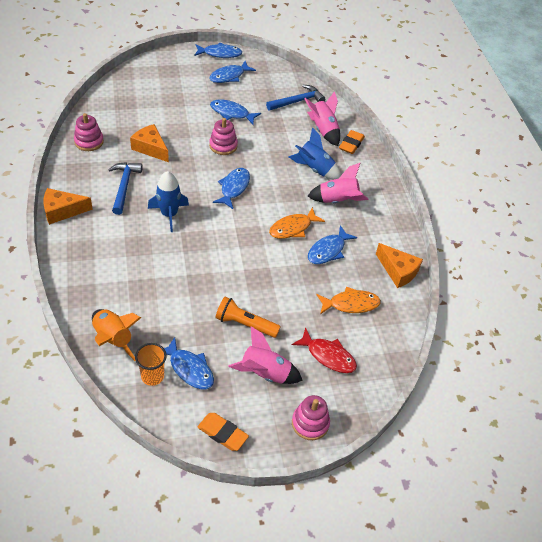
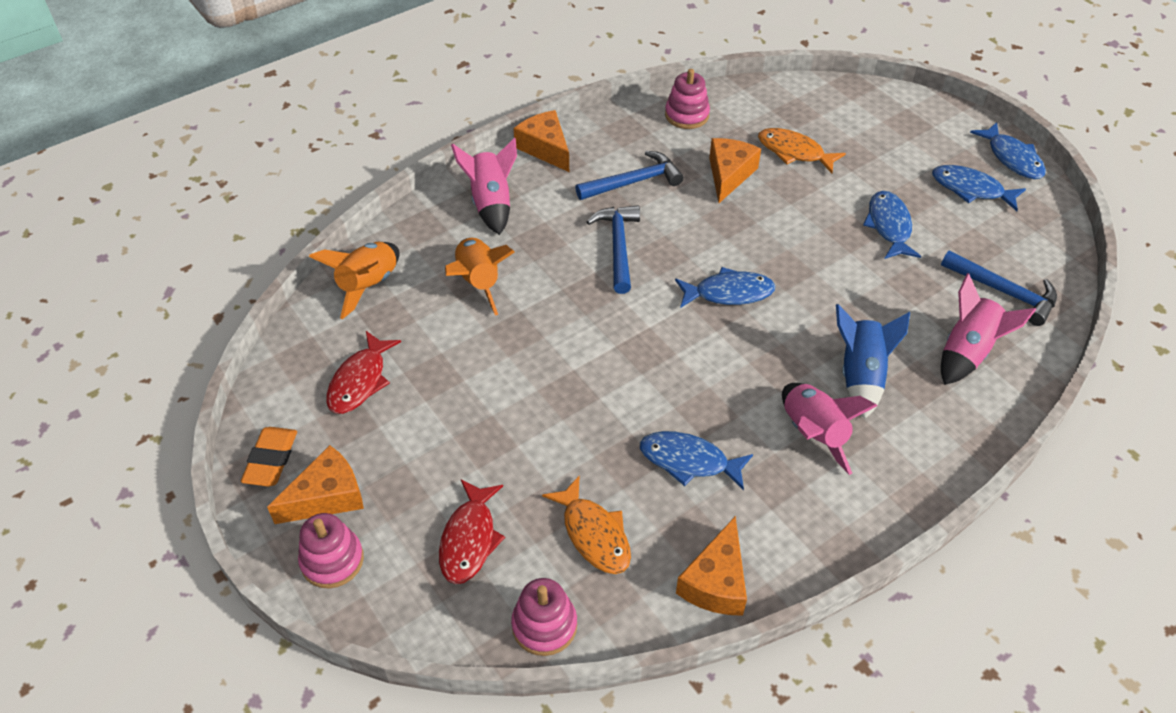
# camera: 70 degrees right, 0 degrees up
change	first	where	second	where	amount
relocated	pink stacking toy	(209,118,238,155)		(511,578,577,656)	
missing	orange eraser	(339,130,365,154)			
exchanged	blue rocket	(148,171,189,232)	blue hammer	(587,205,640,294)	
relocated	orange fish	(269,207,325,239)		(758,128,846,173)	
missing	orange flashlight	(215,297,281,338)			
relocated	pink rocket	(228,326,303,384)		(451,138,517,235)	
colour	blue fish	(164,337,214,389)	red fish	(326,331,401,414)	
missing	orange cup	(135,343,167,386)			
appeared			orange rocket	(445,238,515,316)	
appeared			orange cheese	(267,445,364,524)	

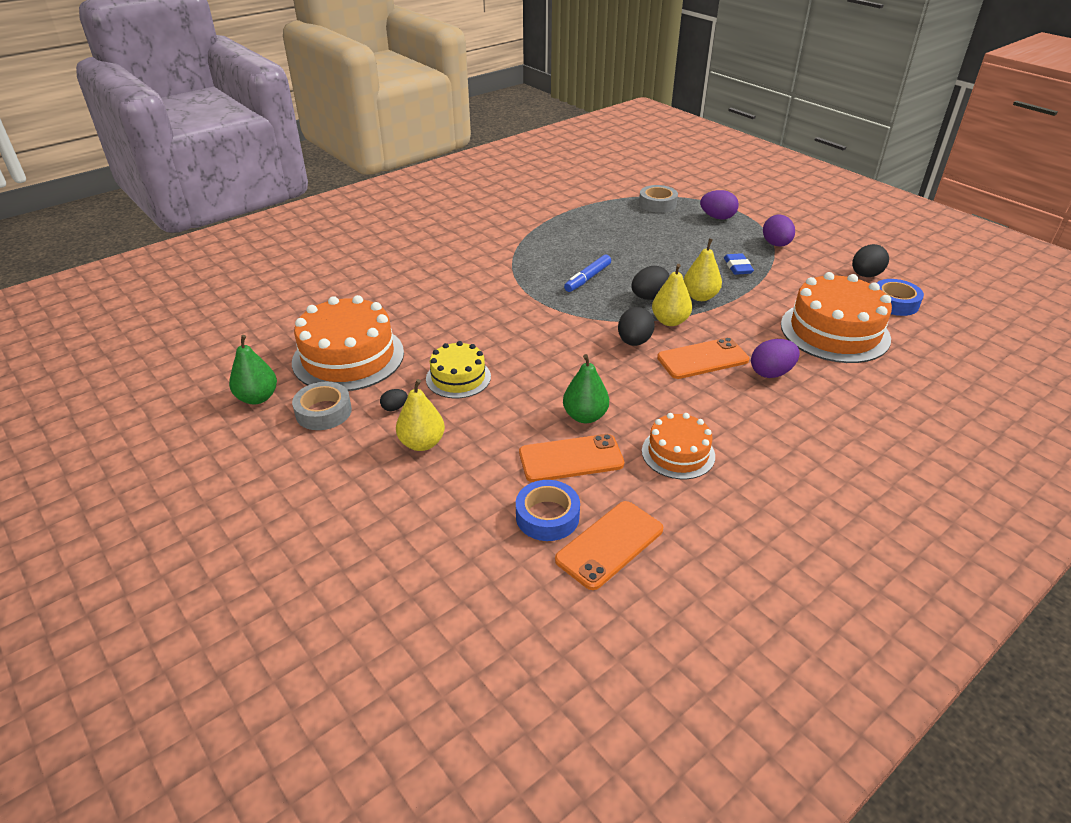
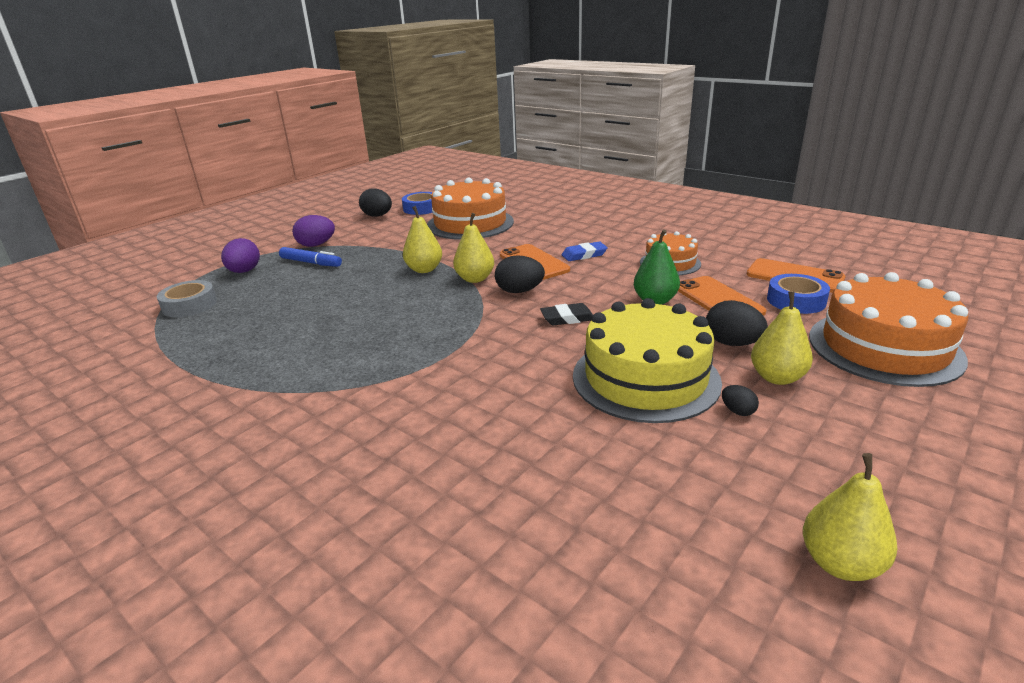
# camera: 100 degrees left, 10 degrees down
change	first	where	second	where	amount
relocated	blue eraser	(724,253,754,275)		(562,241,608,261)	
relocated	blue marker	(564,254,611,292)		(279,247,342,267)	
relocated	black egg	(631,266,670,300)		(706,300,768,346)	
relocated	orange cake	(292,295,404,391)		(809,272,968,387)	
colour	green pear	(229,335,277,404)	yellow pear	(803,453,897,581)	
missing	purple egg	(751,339,800,378)			
size	yellow cake	(426,341,491,398)		(573,298,722,423)	x1.75
missing	grey tape	(292,382,352,430)			
appeared			black eraser	(540,303,593,325)	

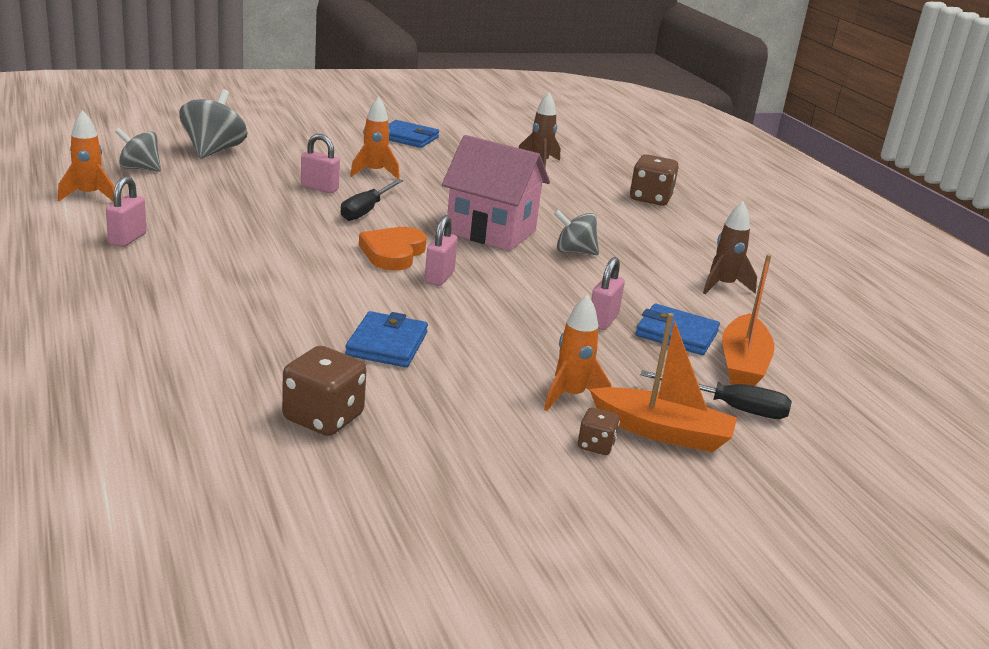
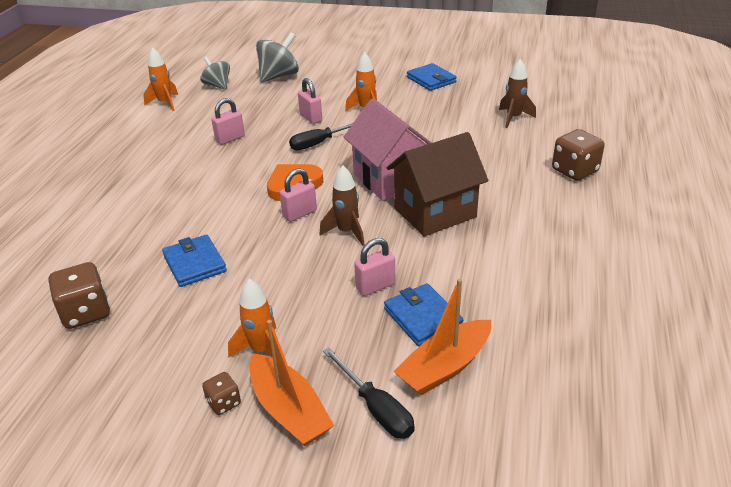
# camera: 40 degrees right, 10 degrees up
change	first	where	second	where	amount
relocated	pink padlock	(106,176,147,247)		(211,98,245,145)	
relocated	brown rocket	(703,202,757,294)		(319,166,365,246)	
exchanged	grey spinning top	(554,210,599,255)	brown house	(387,132,488,236)	
spun	blue wallet	(345,311,428,367)		(162,234,227,287)	75 degrees counterclockwise

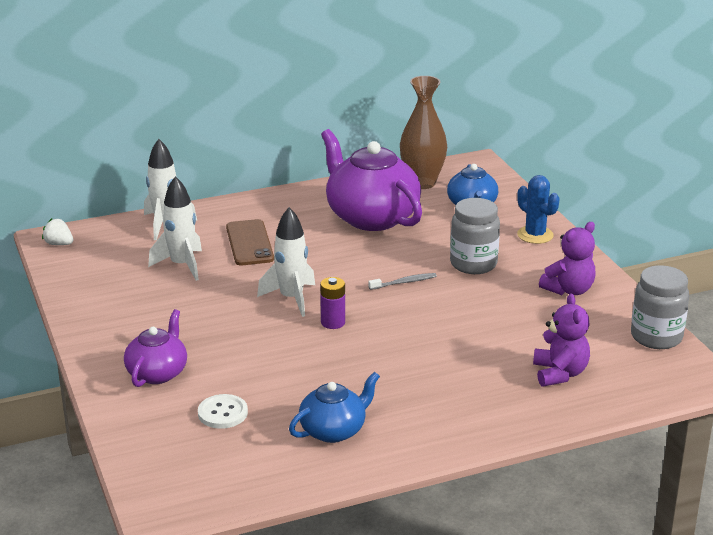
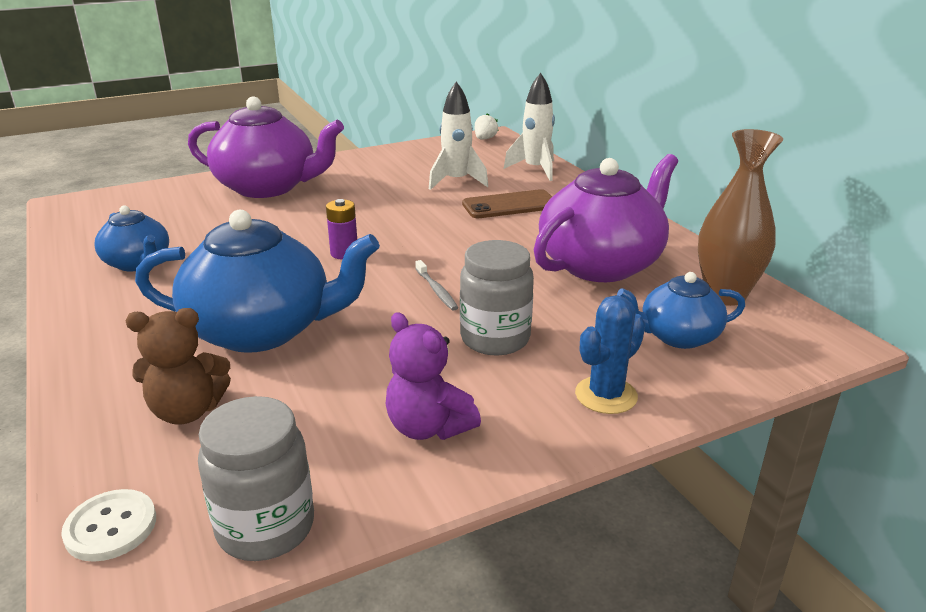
# camera: 85 degrees right, 0 degrees up
change	first	where	second	where	amount
missing	white rocket	(257,207,315,317)			
colour	purple teddy bear	(533,294,590,387)	brown teddy bear	(125,308,231,424)	
size	purple teapot	(124,309,187,387)		(188,96,344,198)	x1.81
relocated	white button	(198,394,248,429)		(61,489,156,562)	
appeared			blue teapot	(135,210,380,353)	

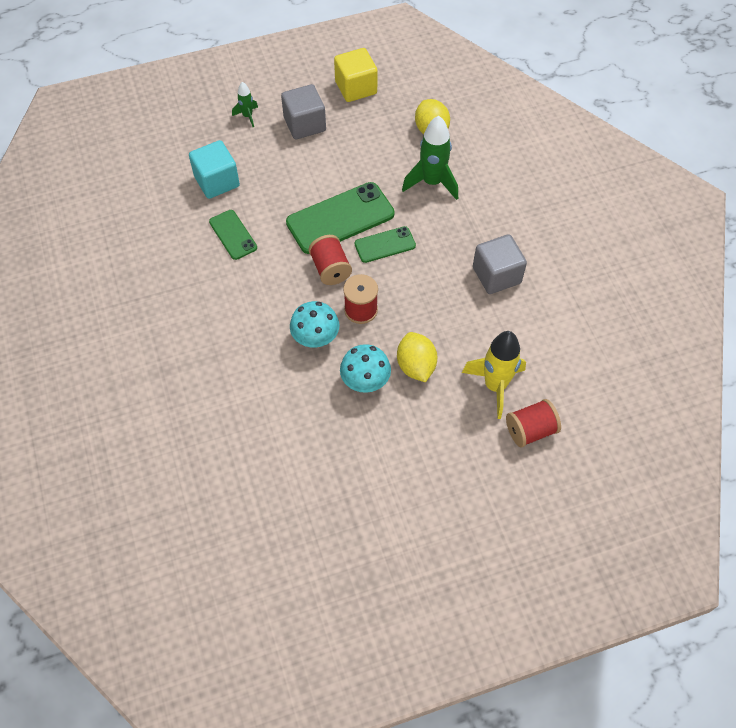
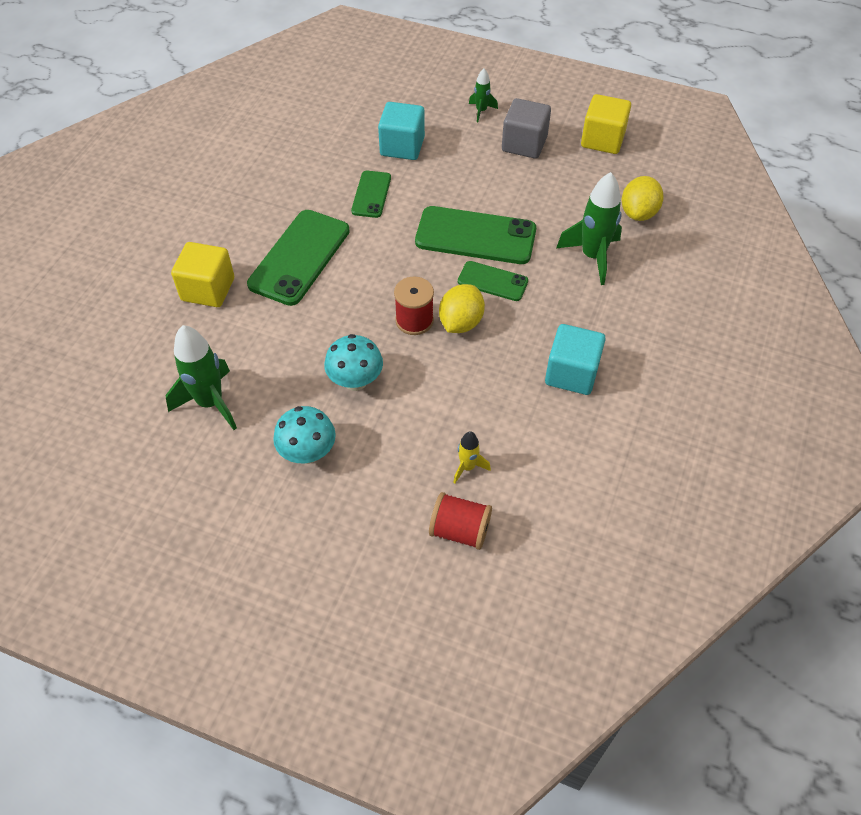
# camera: 40 degrees right, 5 degrees down
change	first	where	second	where	amount
colour	grey cube	(473,234,527,294)	turquoise cube	(545,324,606,395)	
missing	red spool	(309,235,352,285)			
relocated	turquoise mushroom	(290,301,339,348)		(273,406,336,464)	
size	yellow rocket	(462,331,526,419)		(453,431,491,484)	x0.52
relocated	yellow lemon	(397,332,437,383)		(439,284,485,333)	
appeared			green phone	(247,210,350,306)	
appeared			yellow cube	(171,242,234,307)	
appeared			green rocket	(166,325,237,430)	

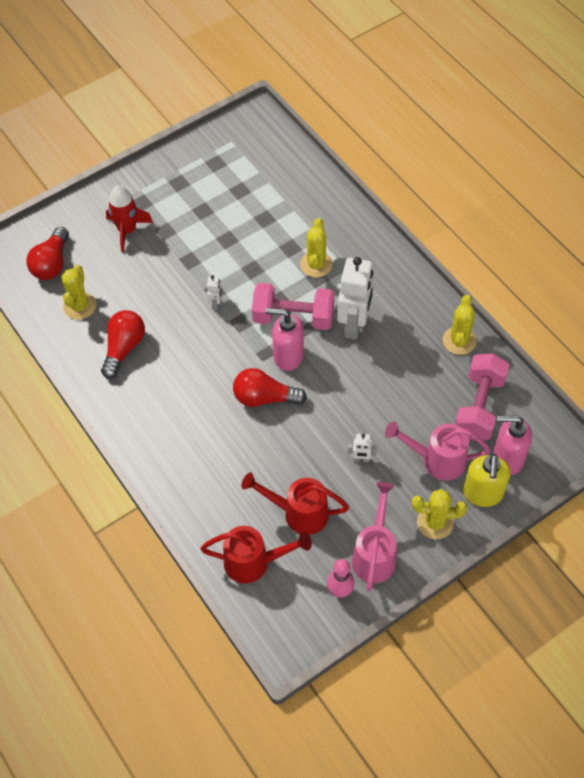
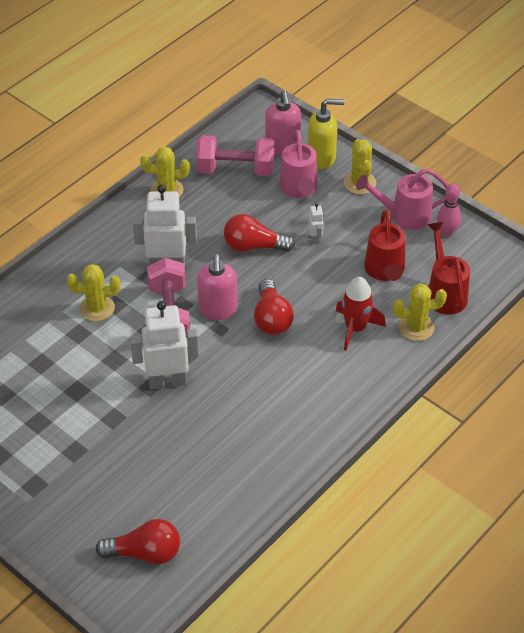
# camera: 105 degrees left, 10 degrees down
change	first	where	second	where	amount
relocated	red rocket	(106,185,153,252)		(336,277,386,351)	
relocated	yellow cactus	(62,265,96,320)		(393,283,447,341)	
size	white robot	(207,275,222,310)		(130,301,199,389)	x2.27
relocated	red light bulb	(101,310,145,379)		(224,214,295,252)	

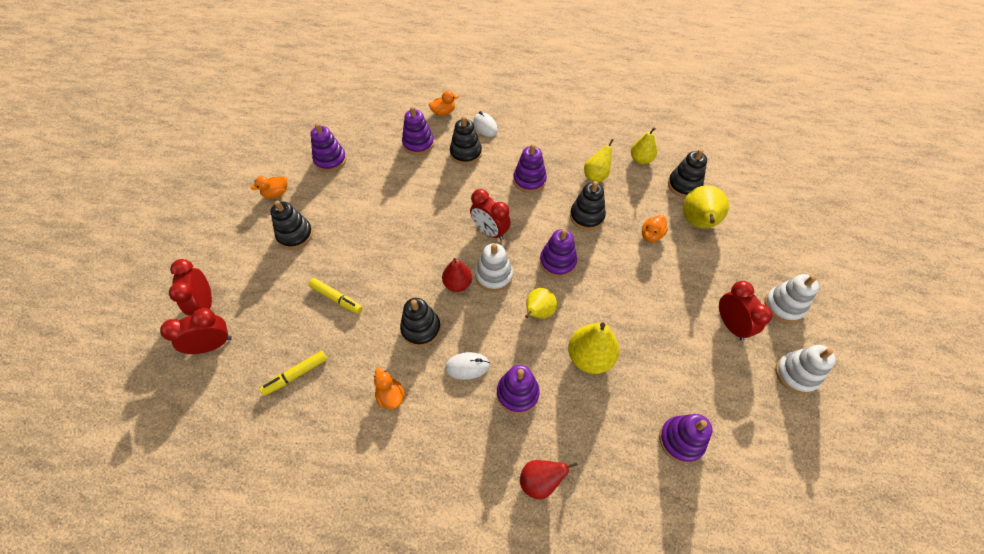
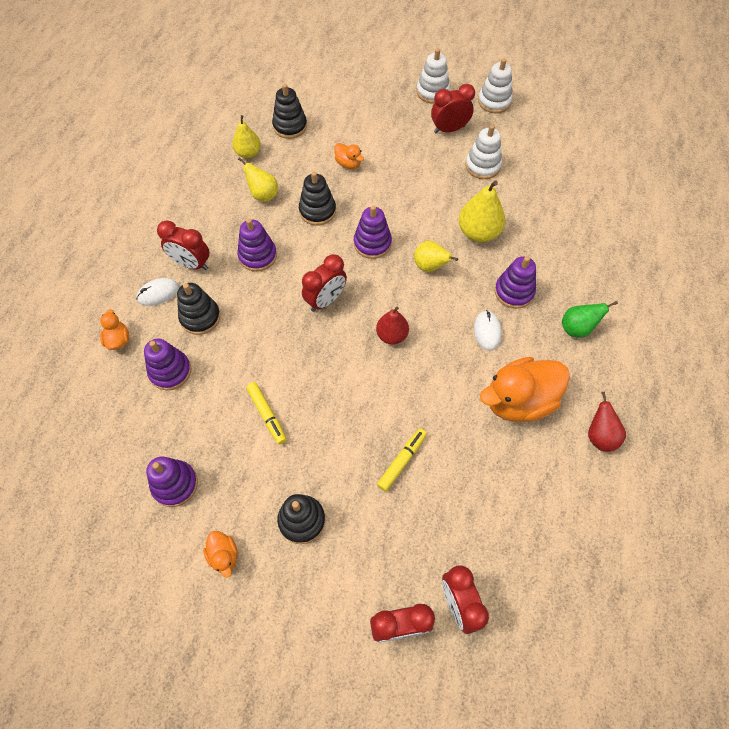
# camera: 85 degrees left, 5 degrees up
change	first	where	second	where	amount
missing	yellow pear	(683,185,729,228)			
relocated	white stacking toy	(475,243,513,292)		(465,125,502,179)	
missing	black stacking toy	(400,298,441,347)			
relocated	yellow marker	(260,351,327,396)		(246,382,287,444)	
size	orange duck	(374,368,405,410)		(480,357,570,422)	x2.18
missing	purple stacking toy	(659,414,712,463)			
relocated	red pear	(520,460,578,500)		(588,391,626,452)	
appeared			red clock	(157,220,210,270)	
appeared			green pear	(562,301,618,338)	

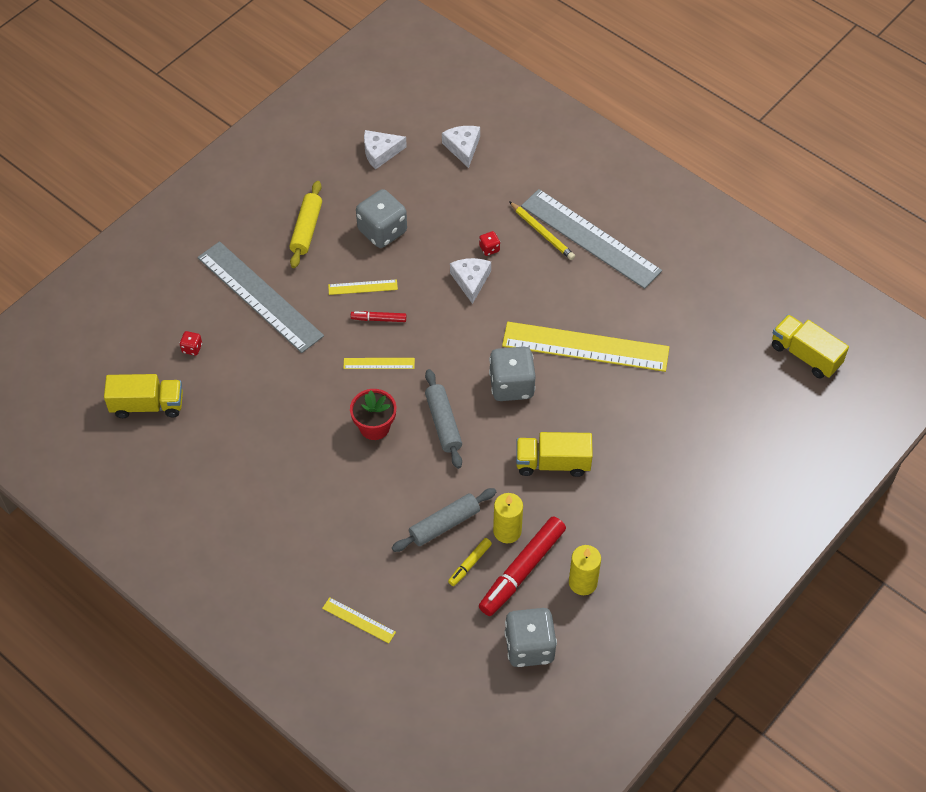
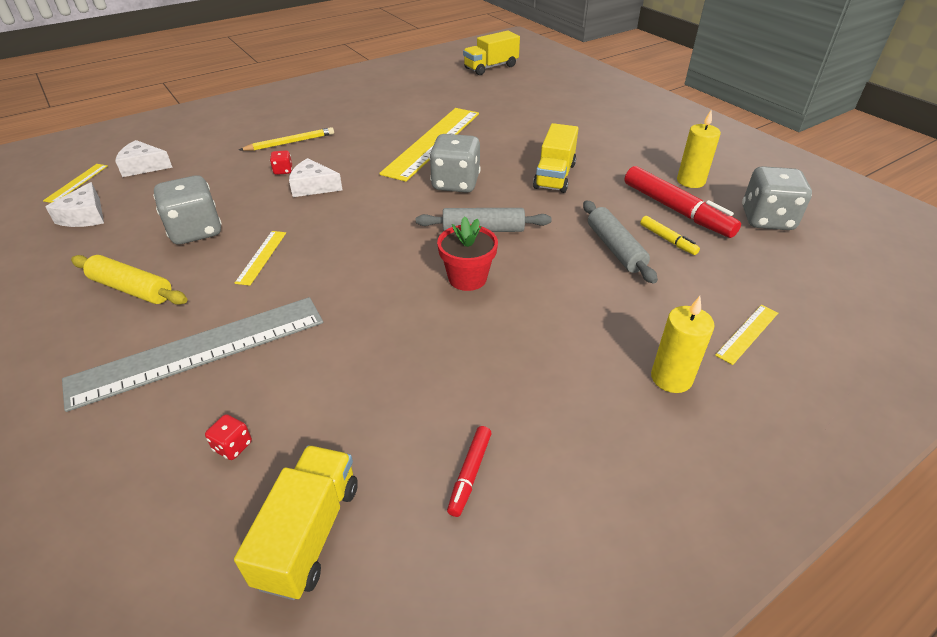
# camera: 75 degrees left, 15 degrees down
change	first	where	second	where	amount
missing	grey ruler	(521,189,662,289)			
relocated	red marker	(351,311,406,322)		(447,426,492,517)	
relocated	yellow ruler	(343,358,415,369)		(43,164,108,203)	
relocated	yellow candle	(493,493,523,543)		(651,296,715,393)	

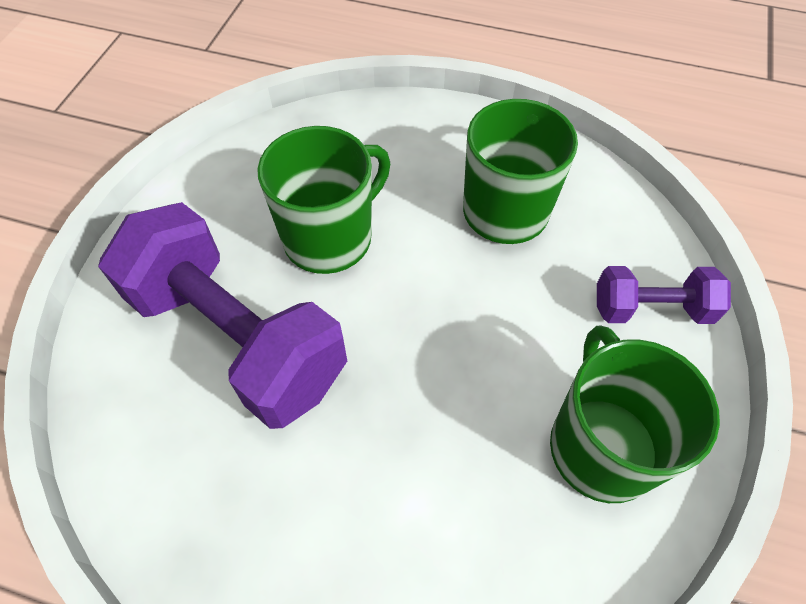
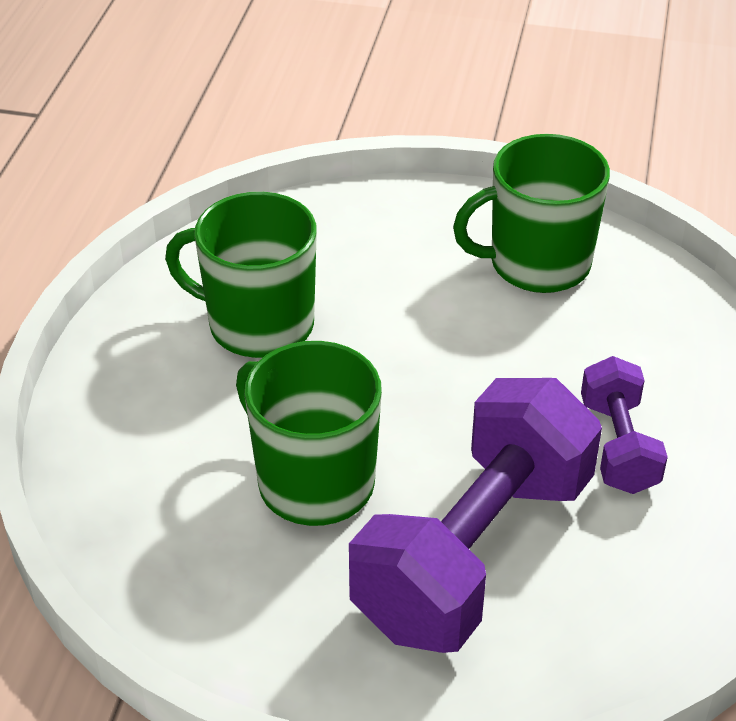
# camera: 95 degrees left, 15 degrees down
change	first	where	second	where	amount
relocated	purple dumbbell	(597,266,731,324)		(581,356,668,494)	

